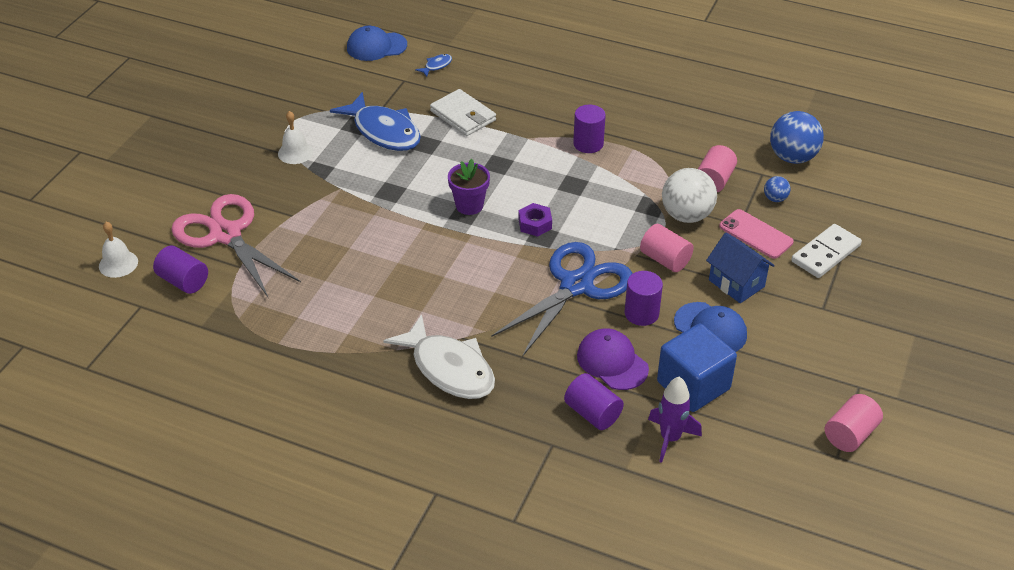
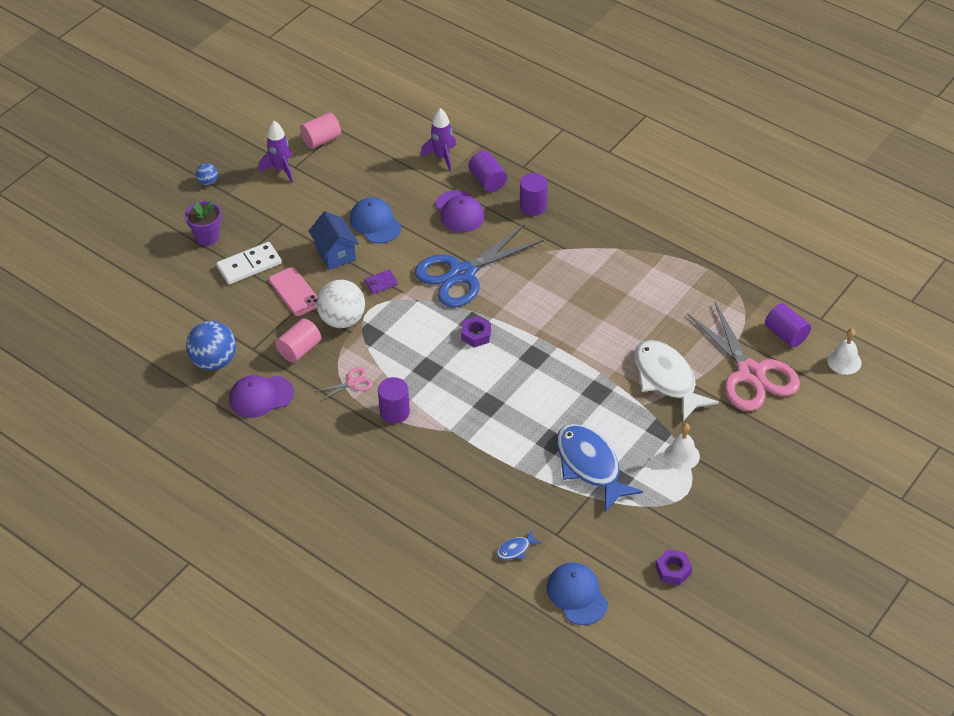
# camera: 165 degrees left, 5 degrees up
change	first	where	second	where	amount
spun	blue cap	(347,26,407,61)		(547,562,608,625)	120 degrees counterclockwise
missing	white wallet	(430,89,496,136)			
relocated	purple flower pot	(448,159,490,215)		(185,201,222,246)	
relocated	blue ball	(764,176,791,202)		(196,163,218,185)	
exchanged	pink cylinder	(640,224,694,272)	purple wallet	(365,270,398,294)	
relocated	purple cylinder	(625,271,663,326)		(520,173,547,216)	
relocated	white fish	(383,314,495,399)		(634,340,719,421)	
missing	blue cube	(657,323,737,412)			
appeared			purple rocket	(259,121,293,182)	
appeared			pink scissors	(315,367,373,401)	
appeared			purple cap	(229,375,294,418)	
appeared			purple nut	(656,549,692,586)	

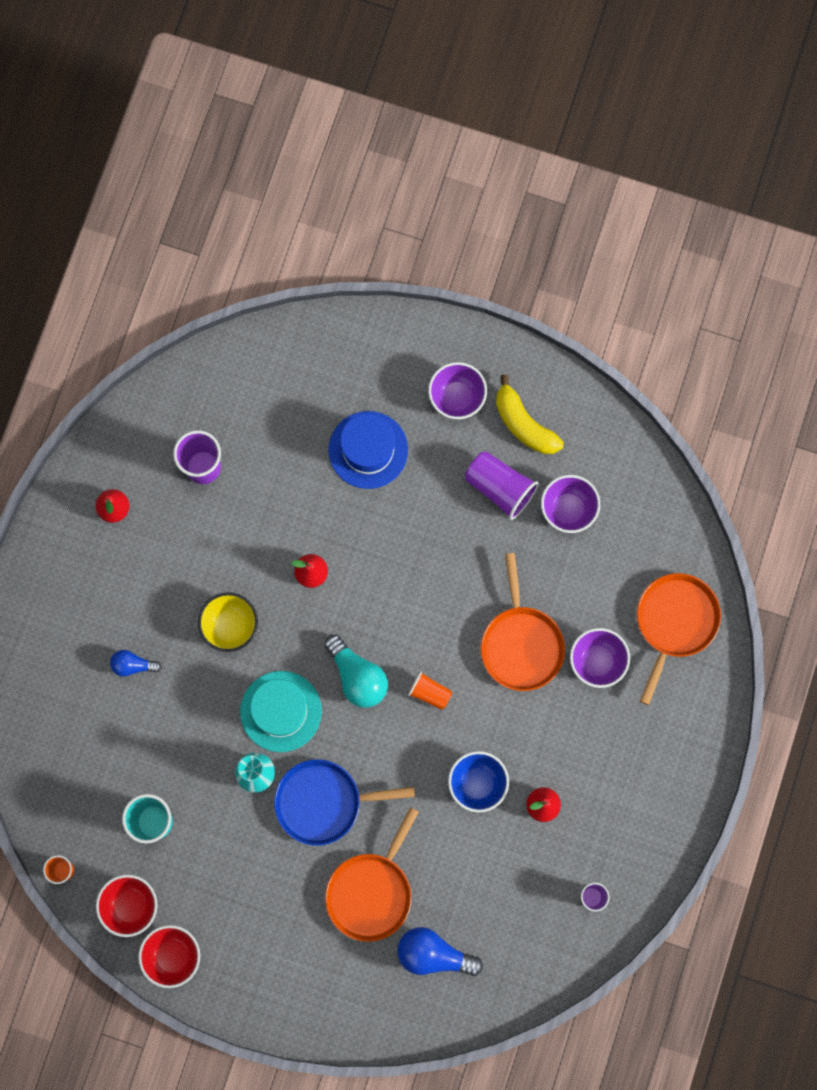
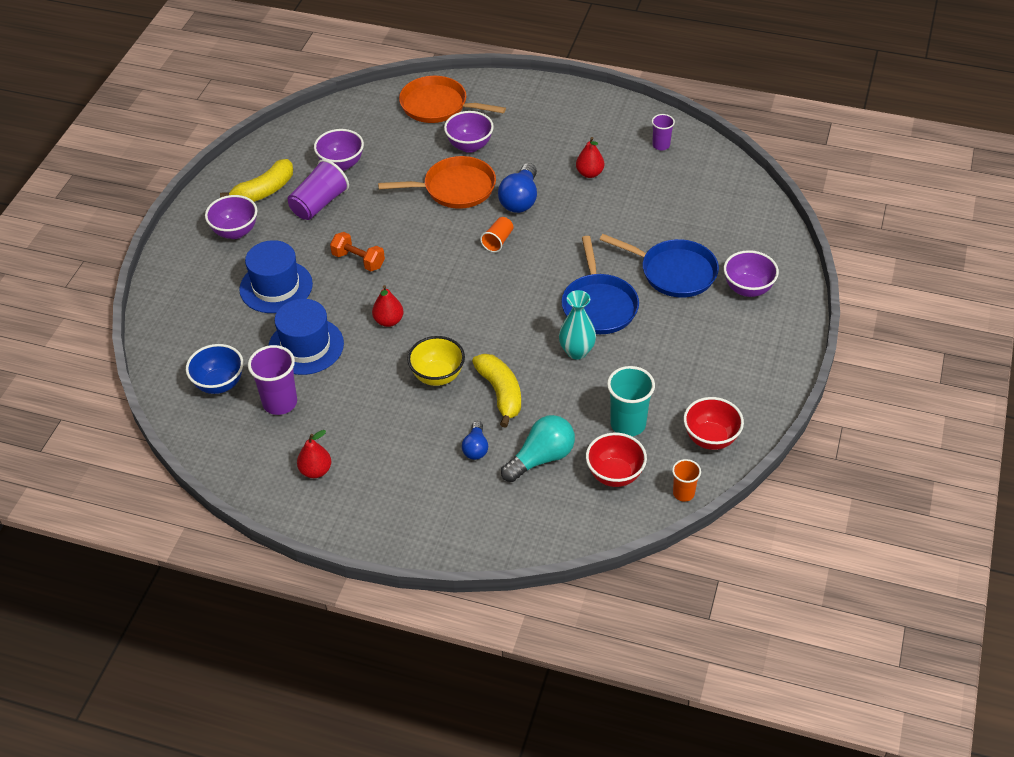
# camera: 90 degrees left, 30 degrees down
change	first	where	second	where	amount
relocated	turquoise light bulb	(324,635,388,708)		(501,415,575,482)	
missing	turquoise hat	(240,671,322,752)			
relocated	blue bowl	(448,751,509,813)		(186,344,243,394)	
colour	orange pan	(325,807,419,942)	blue pan	(600,234,719,298)	
relocated	red bowl	(138,925,200,988)		(586,433,647,487)	
relocated	blue light bulb	(397,927,483,976)		(498,163,537,213)	
appeared			orange dumbbell	(330,232,385,271)	
appeared			purple bowl	(724,250,779,297)	
appeared			blue hat	(268,299,344,375)	
appeared			yellow banana	(472,354,521,428)	

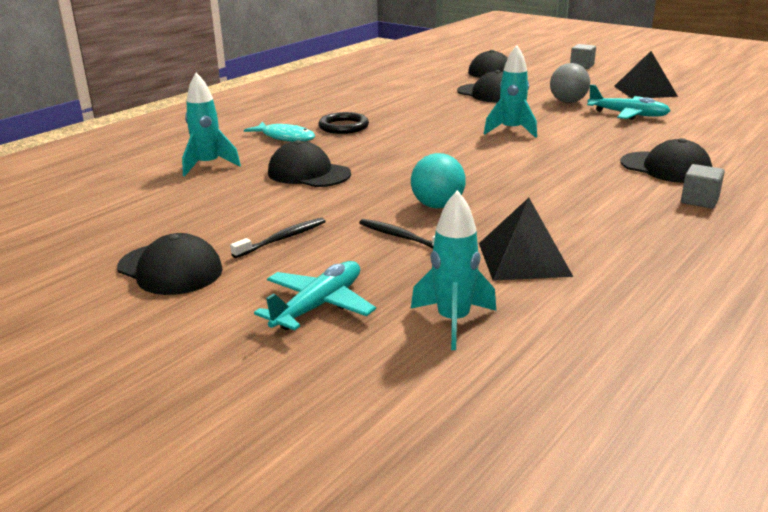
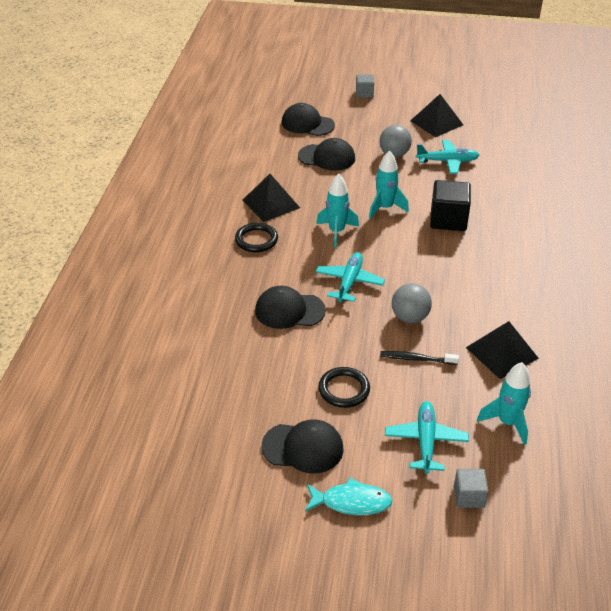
# camera: 30 degrees left, 15 degrees up
change	first	where	second	where	amount
relocated	turquoise rocket	(182,73,241,176)		(316,174,359,248)	
relocated	turquoise fish	(244,122,315,142)		(305,478,393,515)	
missing	black cap	(620,138,712,183)			
colour	turquoise ball	(411,153,466,208)	grey ball	(392,283,432,323)	
relocated	grey cube	(681,164,725,209)		(454,469,489,508)	
exchanged	black toothbrush	(230,218,326,258)	black ring	(318,367,370,408)	
appeared			black pyramid	(242,174,300,222)	
appeared			black cube	(430,180,471,231)	
appeared			turquoise plane	(316,252,385,302)	

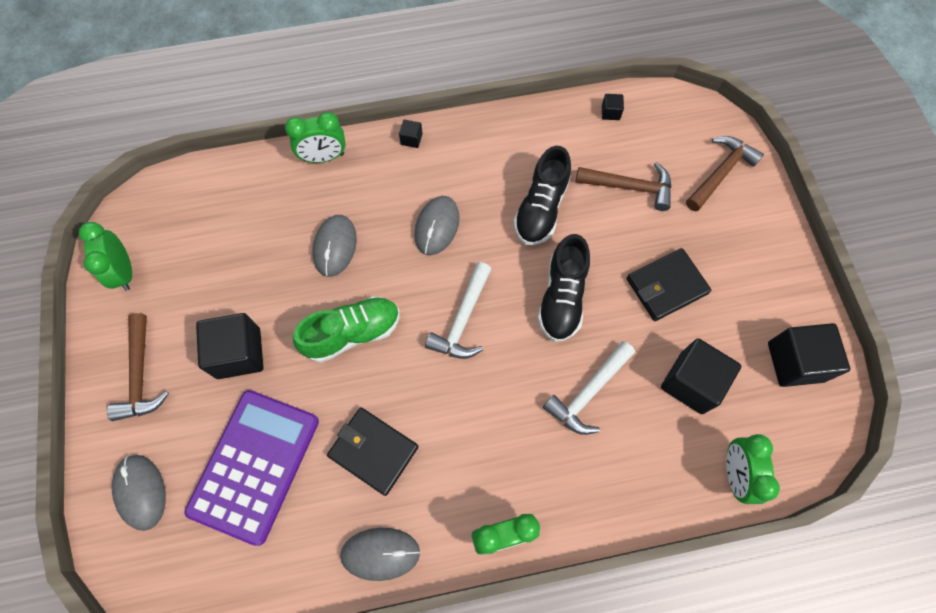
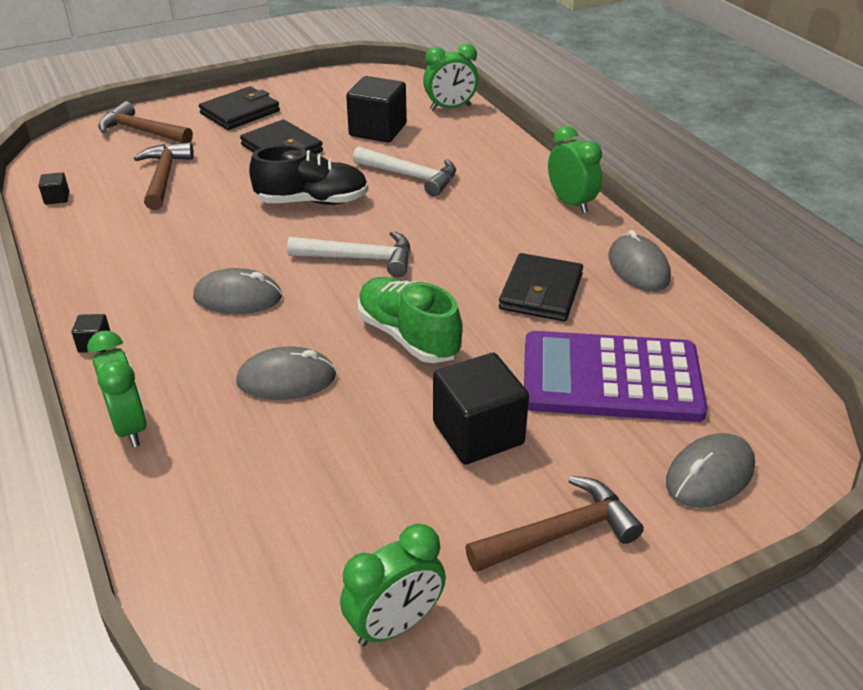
# camera: 105 degrees left, 30 degrees down
change	first	where	second	where	amount
missing	black shoe	(513,146,571,245)			
missing	black cube	(768,323,850,387)			
appeared			black wallet	(199,86,280,130)	

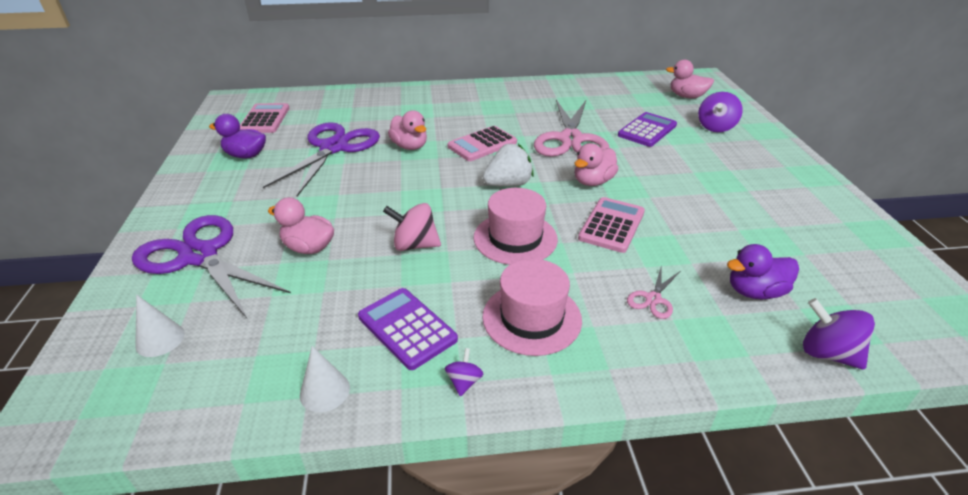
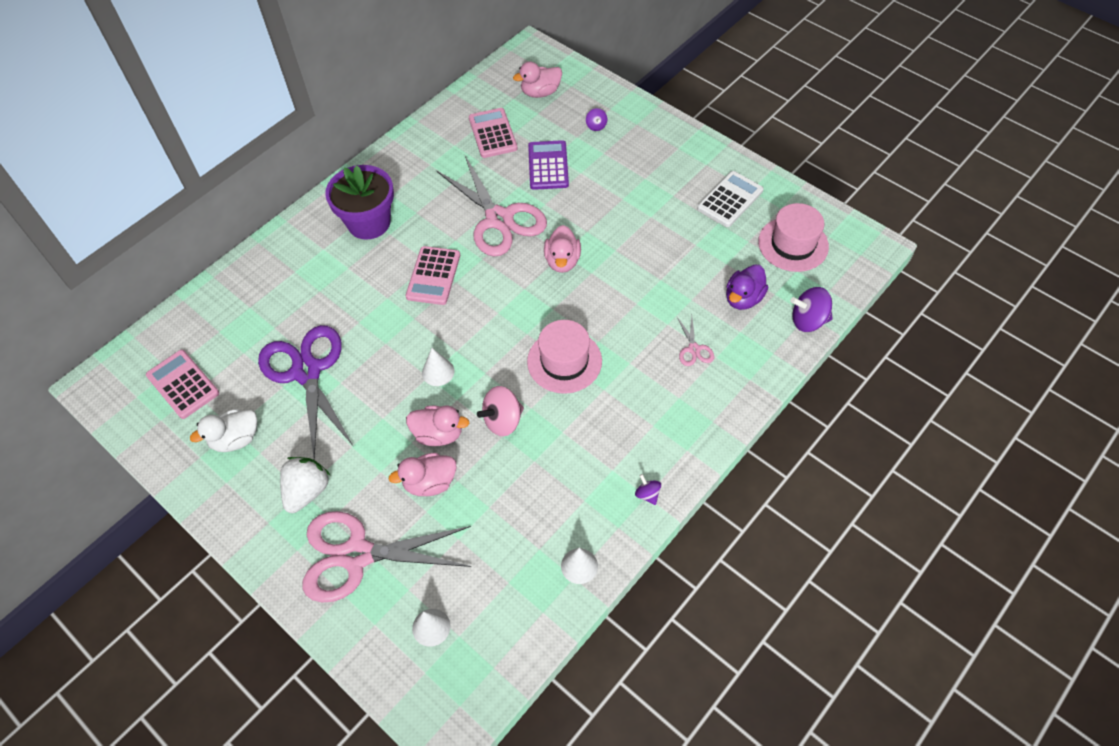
# camera: 40 degrees left, 20 degrees up
change	first	where	second	where	amount
size	purple spinning top	(698,92,743,132)		(586,108,607,131)	x0.54
relocated	pink duck	(388,110,427,150)		(406,405,469,446)	
colour	purple duck	(209,114,266,158)	white duck	(190,409,257,452)	
relocated	white strawberry	(483,144,534,187)		(280,457,330,513)	
relocated	pink calculator	(578,197,645,253)		(469,108,518,158)	
colour	purple scissors	(132,215,291,318)	pink scissors	(302,511,471,603)	
relocated	pink hat	(482,259,582,356)		(758,203,829,272)	
missing	purple calculator	(358,288,458,370)			
appeared			purple flower pot	(325,165,394,240)	
appeared			white calculator	(697,171,764,227)	
appeared			white cone	(422,348,455,386)	

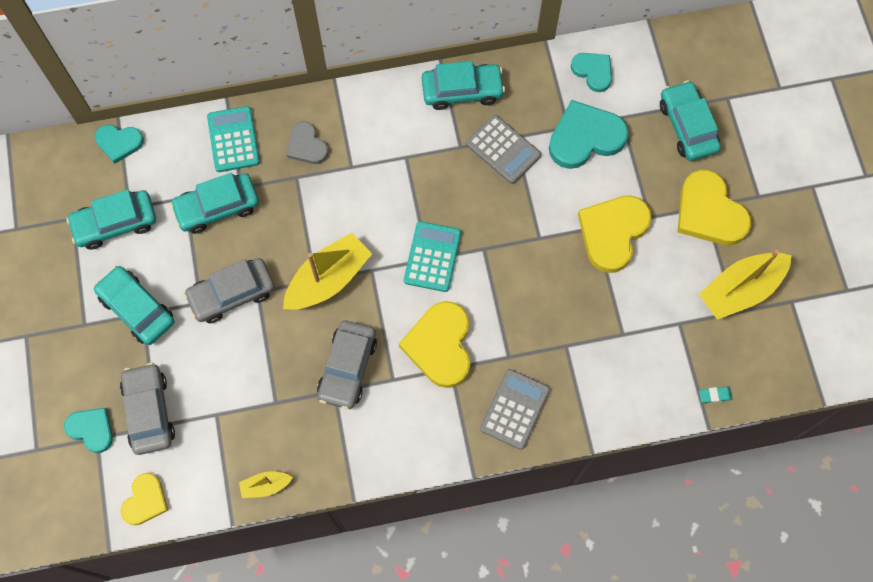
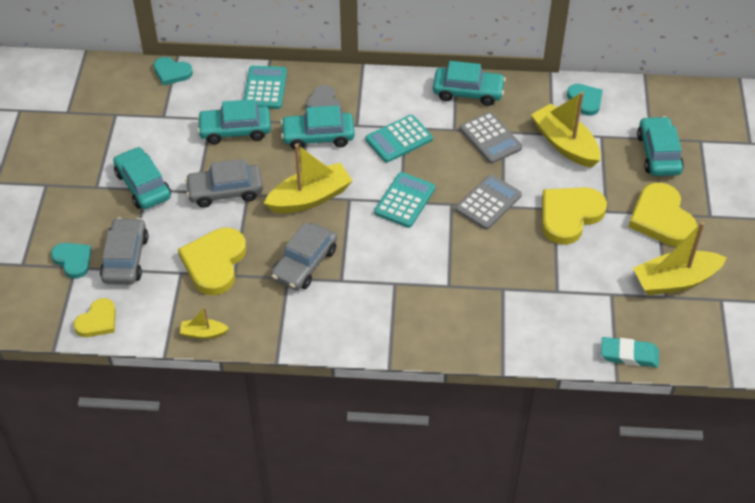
# camera: 15 degrees right, 20 degrees down
change	first	where	second	where	amount
exchanged	turquoise heart	(549,100,629,169)	yellow boat	(531,92,601,168)	
relocated	turquoise car	(67,189,156,250)		(280,106,355,150)	
relocated	yellow heart	(399,301,471,388)		(178,228,246,295)	
relocated	grey calculator	(480,369,550,450)		(455,174,522,230)	
size	turquoise eraser	(699,387,732,403)		(601,337,659,367)	x1.87
appeared			turquoise calculator	(366,115,433,163)	

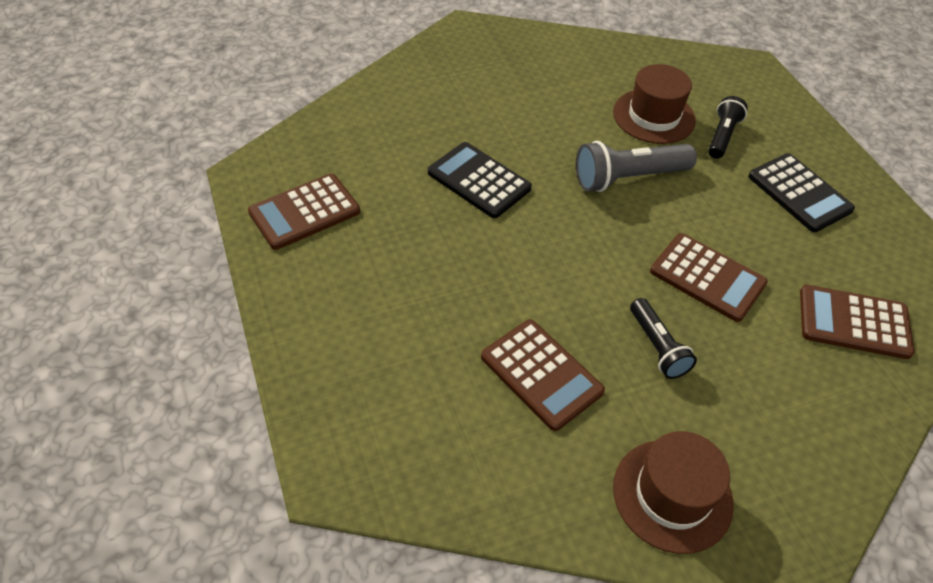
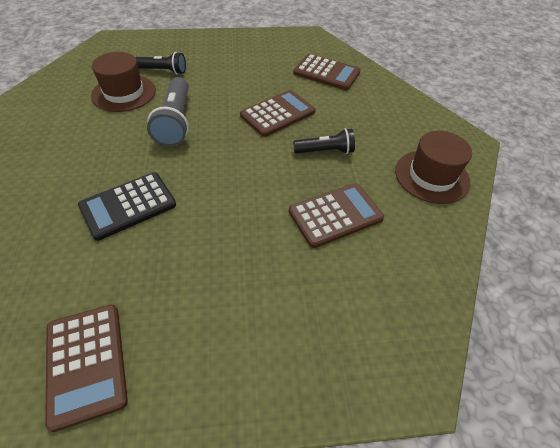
# camera: 75 degrees left, 0 degrees up
change	first	where	second	where	amount
spun	black flashlight	(708,96,748,159)		(135,52,186,75)	150 degrees clockwise
missing	black calculator	(748,153,855,232)			
spun	brown calculator	(800,285,915,359)		(293,54,360,90)	90 degrees counterclockwise

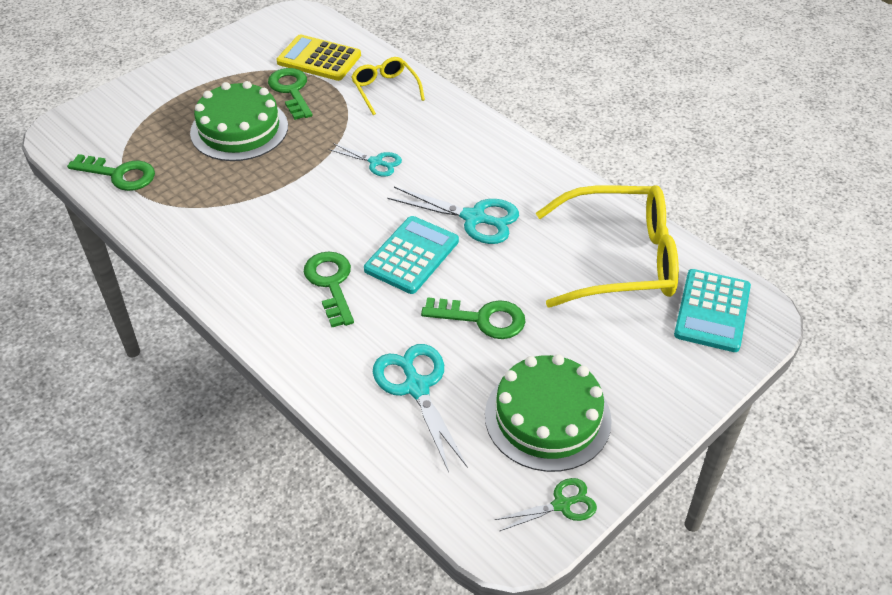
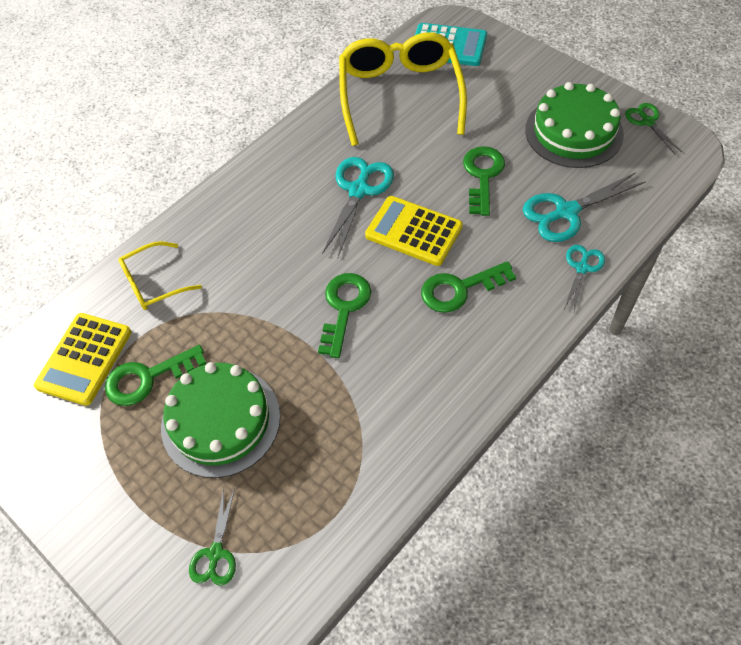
# camera: 90 degrees left, 10 degrees up
change	first	where	second	where	amount
relocated	turquoise scissors	(329,143,402,177)		(564,245,605,312)	
relocated	green key	(67,154,155,191)		(318,273,371,358)	
colour	turquoise calculator	(364,216,459,294)	yellow calculator	(365,196,463,266)	
appeared			green scissors	(189,488,236,586)	

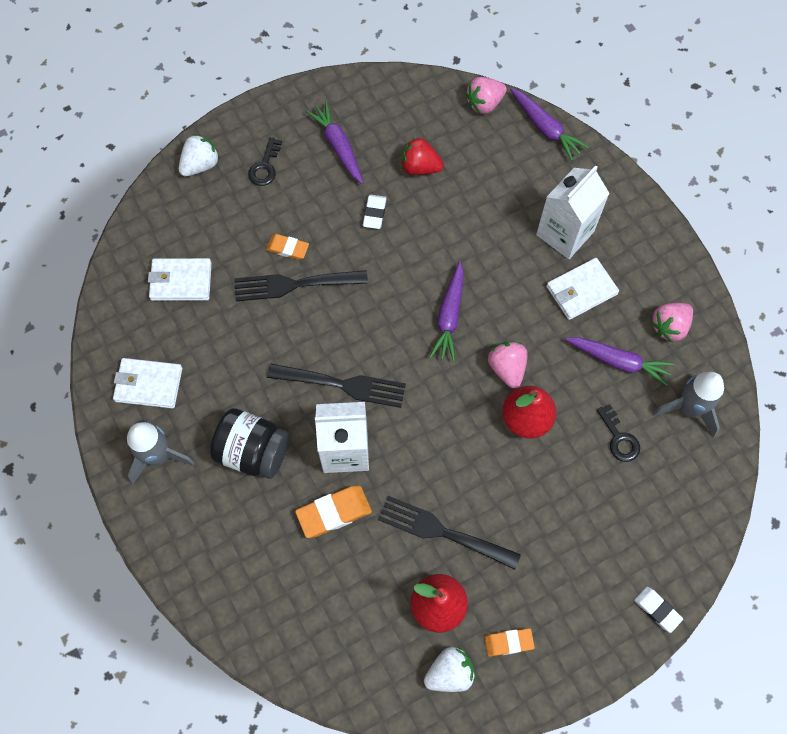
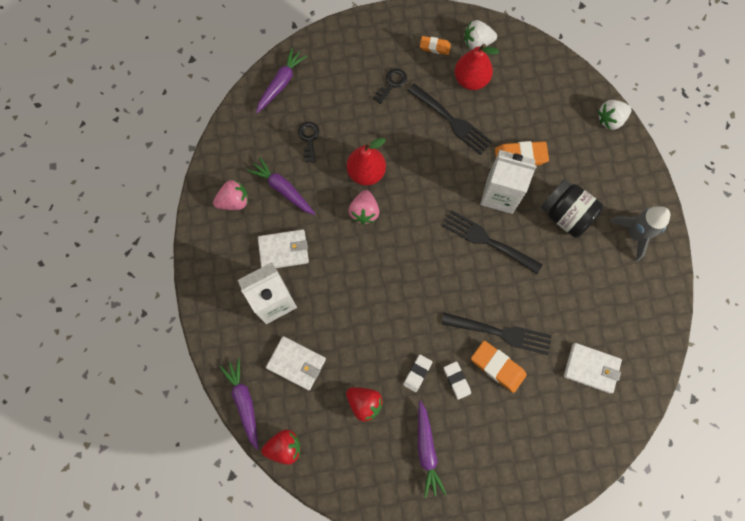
# camera: 160 degrees left, 5 degrees up
change	first	where	second	where	amount
colour	pink strawberry	(466,77,507,114)	red strawberry	(261,429,301,465)	
relocated	white strawberry	(179,134,219,176)		(598,100,632,130)	
relocated	black key	(248,137,282,186)		(373,69,407,104)	
size	orange eraser	(266,234,309,260)		(471,341,527,393)	x1.58
relocated	purple carrot	(430,261,464,362)		(256,48,307,113)	
relocated	white wallet	(113,358,182,408)		(266,336,326,390)	
missing	grey rocket	(653,372,724,437)			
relocated	white eraser	(634,587,683,633)		(444,361,471,400)	

